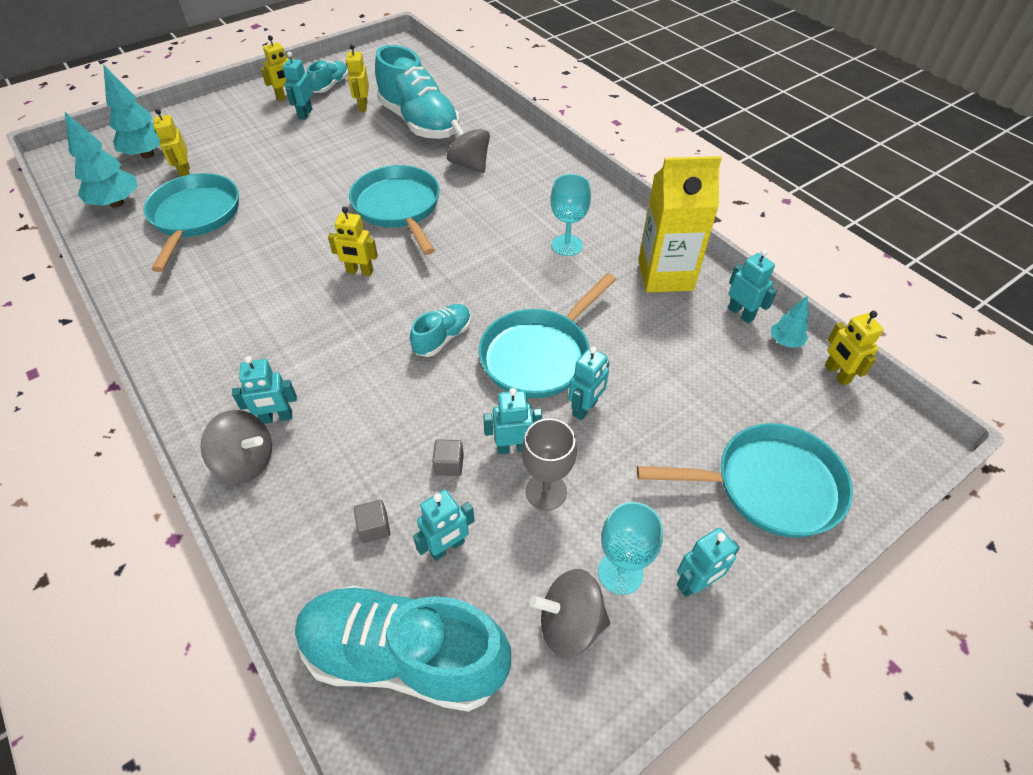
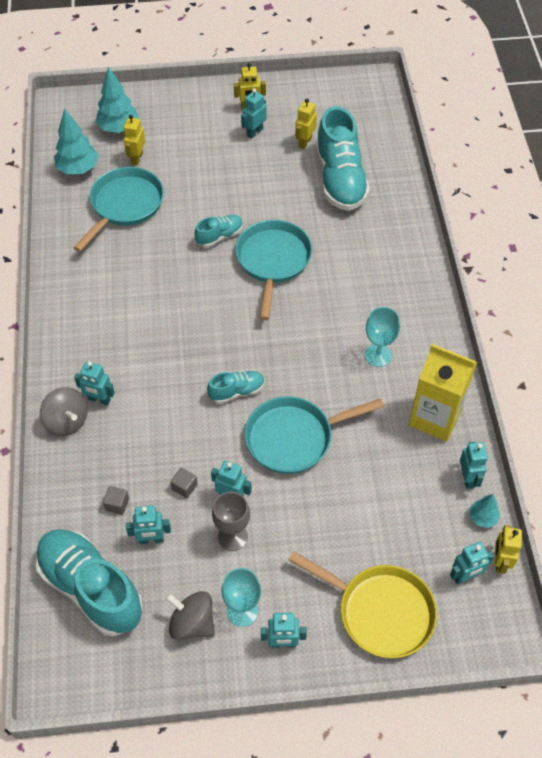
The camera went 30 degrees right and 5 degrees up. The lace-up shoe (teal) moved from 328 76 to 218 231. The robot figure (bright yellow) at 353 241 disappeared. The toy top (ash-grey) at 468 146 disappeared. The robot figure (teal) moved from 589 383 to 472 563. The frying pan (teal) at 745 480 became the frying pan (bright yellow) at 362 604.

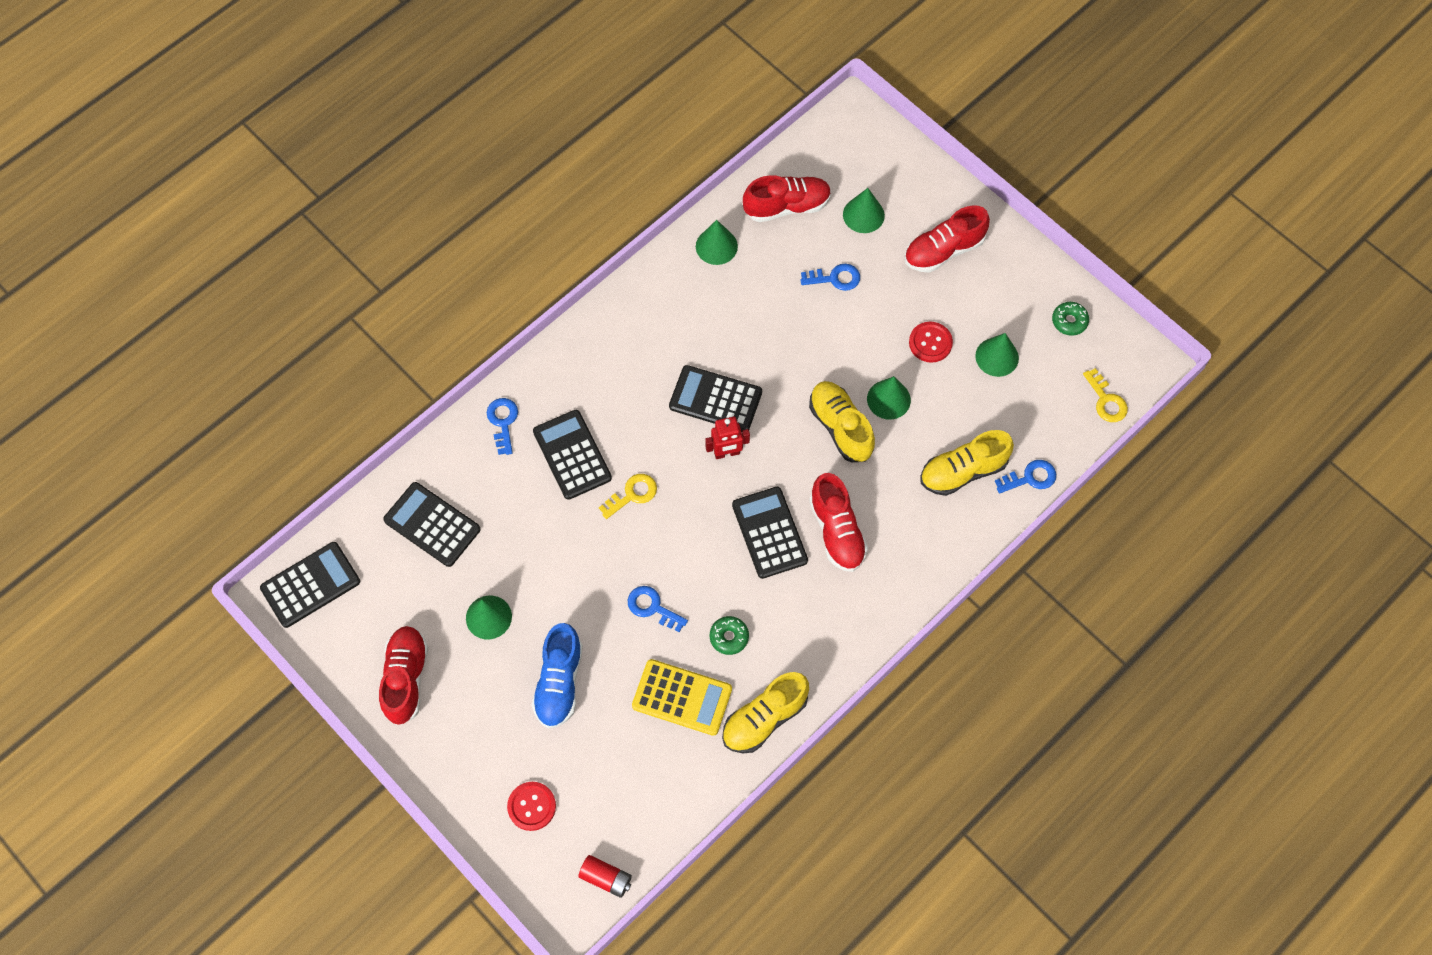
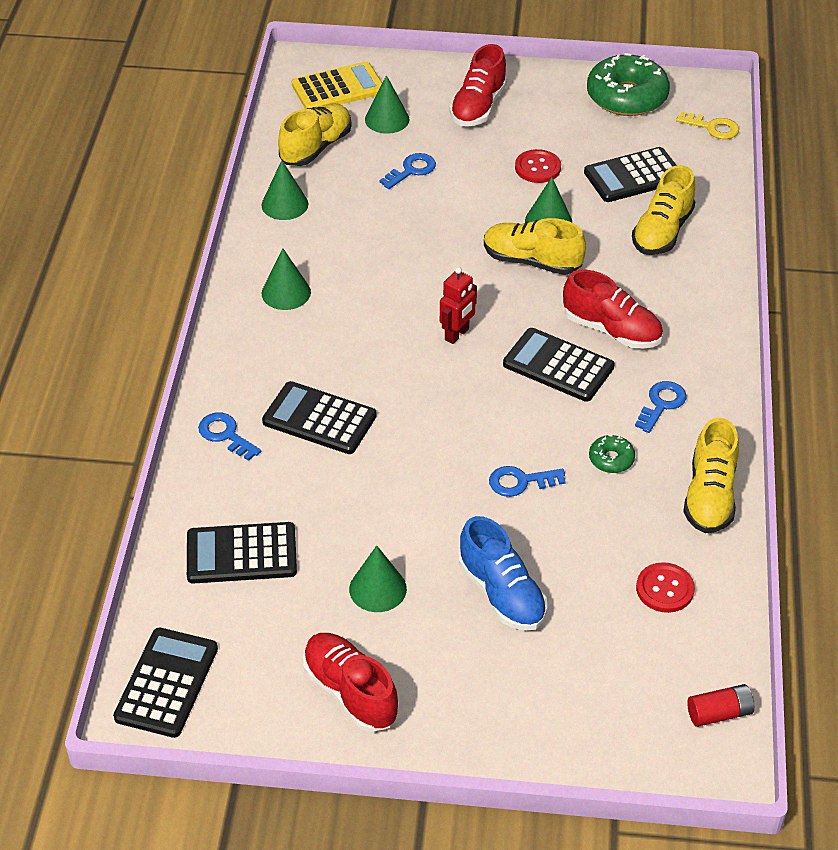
The camera went 40 degrees left and 20 degrees down. The button (scarlet) moved from 531 806 to 665 587. The door key (bright yellow) at 628 496 disappeared. The adding machine (bright yellow) moved from 682 697 to 337 85. The adding machine (ebony) moved from 715 398 to 630 174. The lace-up shoe (scarlet) at 787 198 became the lace-up shoe (bright yellow) at 315 134. The cone shape (green) moved from 997 355 to 286 279. The door key (blue) moved from 1025 477 to 661 407. The donut (green) at 1070 319 changed to 2.19 times the size.

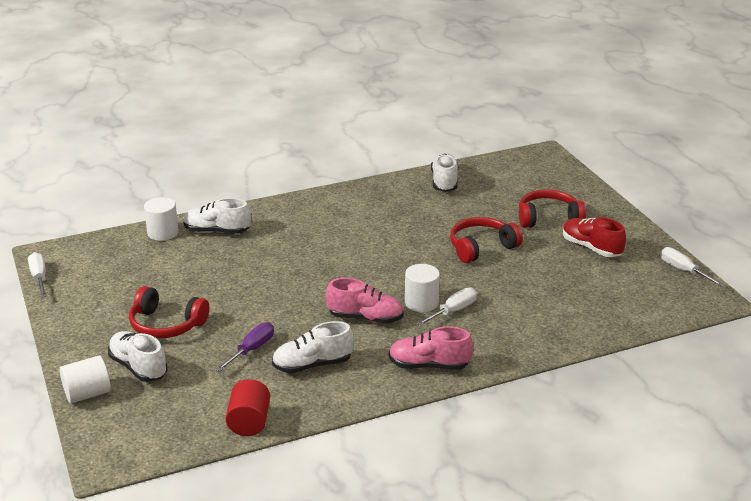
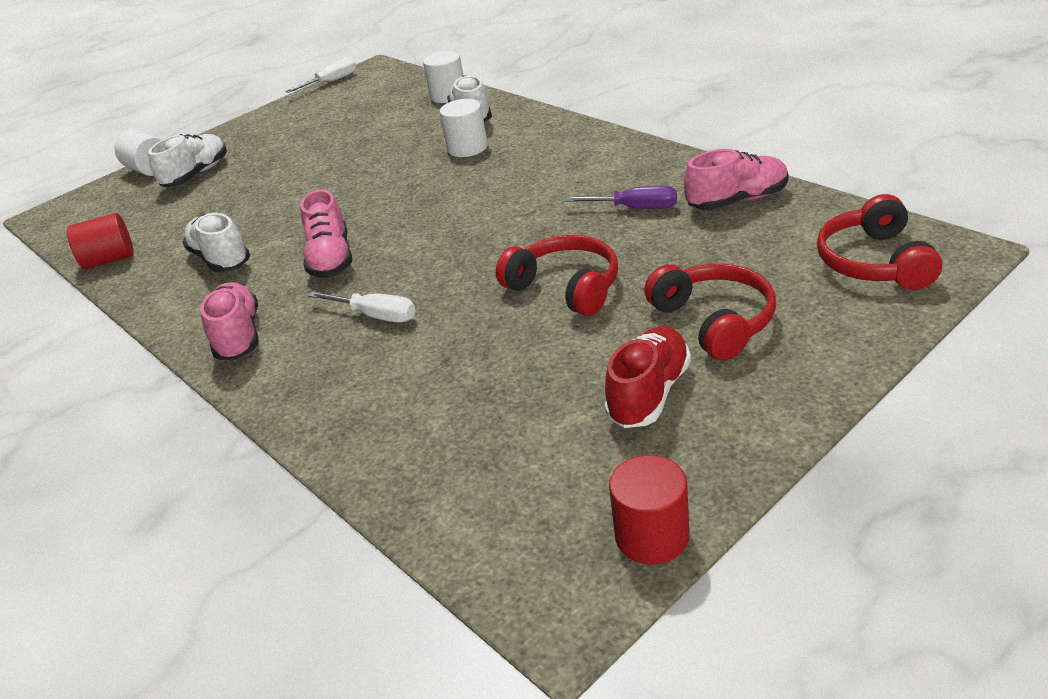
The camera went 75 degrees right and 5 degrees up. The headphones (scarlet) moved from 169 312 to 879 242. The flat screwdriver (purple) moved from 244 347 to 621 197. The cylinder (snow-white) moved from 422 288 to 463 128. The lace-up shoe (snow-white) at 444 172 became the lace-up shoe (pink) at 736 179. The flat screwdriver (snow-white) at 692 267 was replaced by the cylinder (scarlet) at 649 510.

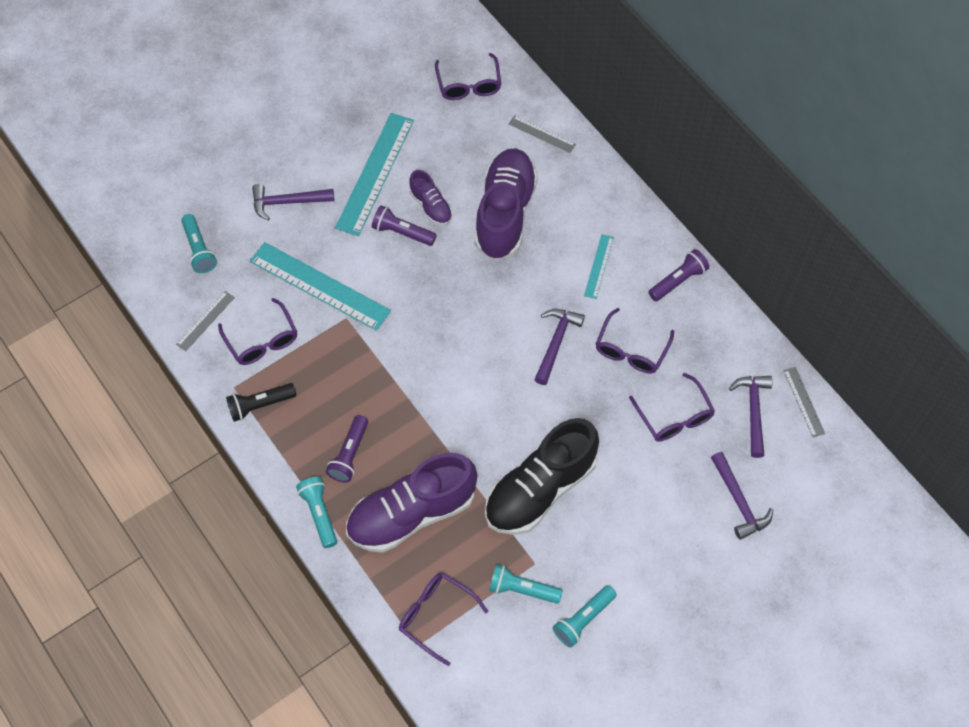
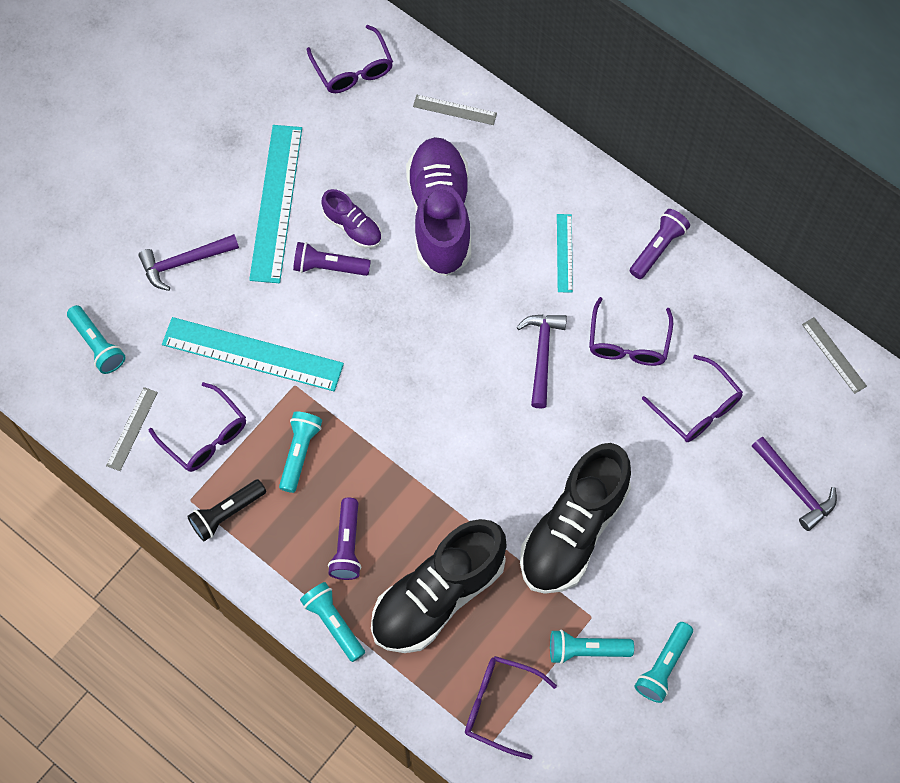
The camera went 15 degrees left and 5 degrees up. The lace-up shoe (purple) at 411 503 became the lace-up shoe (ebony) at 438 586. The hammer (purple) at 751 417 disappeared. The torch (teal) at 300 452 appeared.

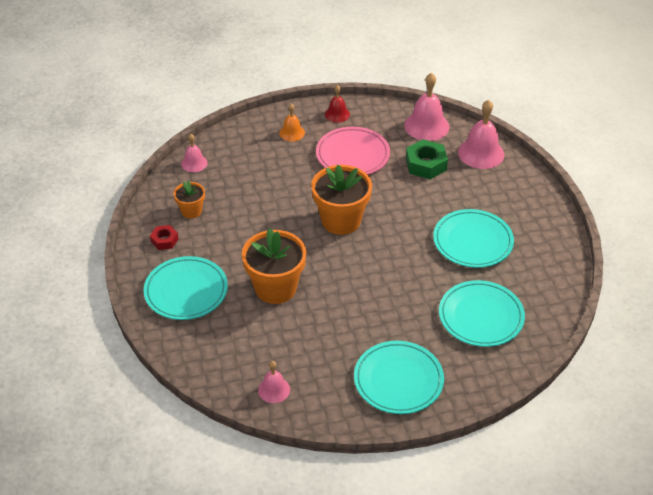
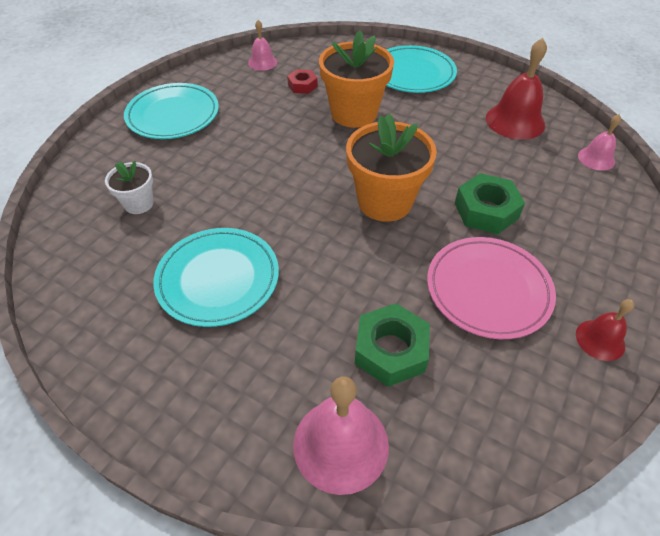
The camera went 135 degrees right and 5 degrees up. The hexagon nut (scarlet) moved from 164 237 to 302 81. The potted plant (bright orange) at 189 199 was replaced by the school bell (scarlet) at 516 89. The school bell (bright orange) at 292 122 disappeared. The school bell (pink) at 426 106 disappeared. The plate (teal) at 482 313 was replaced by the potted plant (snow-white) at 129 187. The hexagon nut (green) at 490 203 appeared.

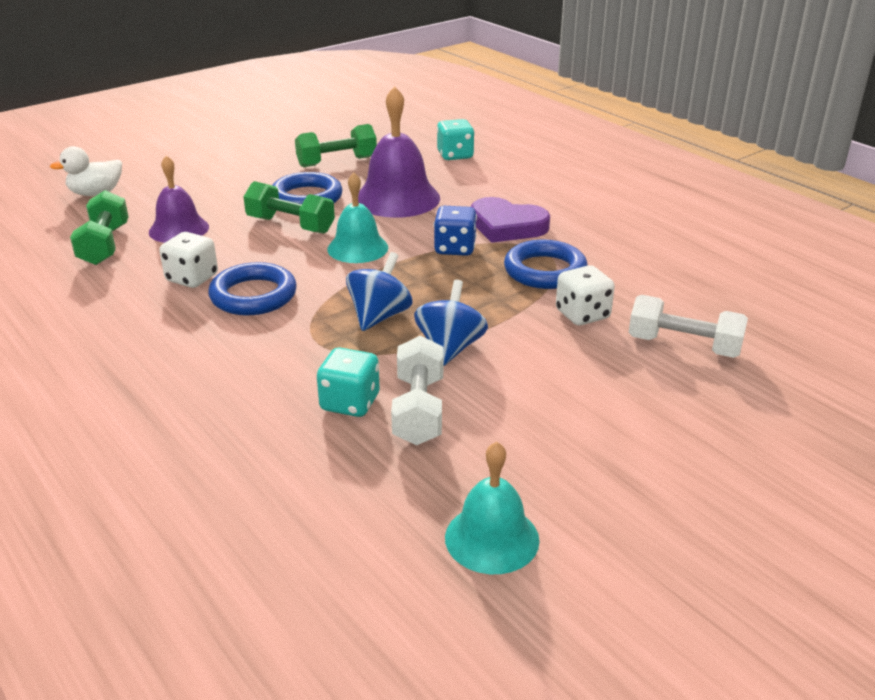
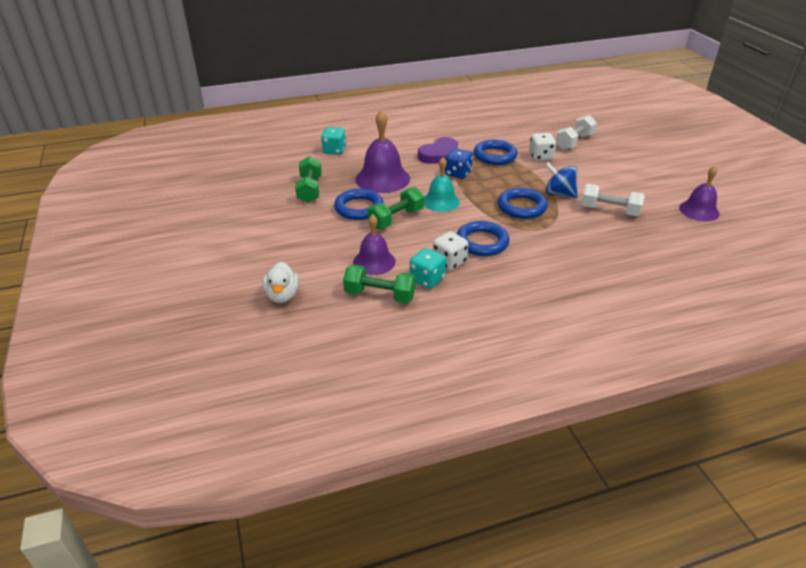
The camera went 70 degrees left and 5 degrees up. The game die (teal) moved from 348 382 to 428 268. The toy top (blue) at 379 291 was replaced by the ring (blue) at 523 203. The school bell (teal) at 492 507 became the school bell (purple) at 699 193.

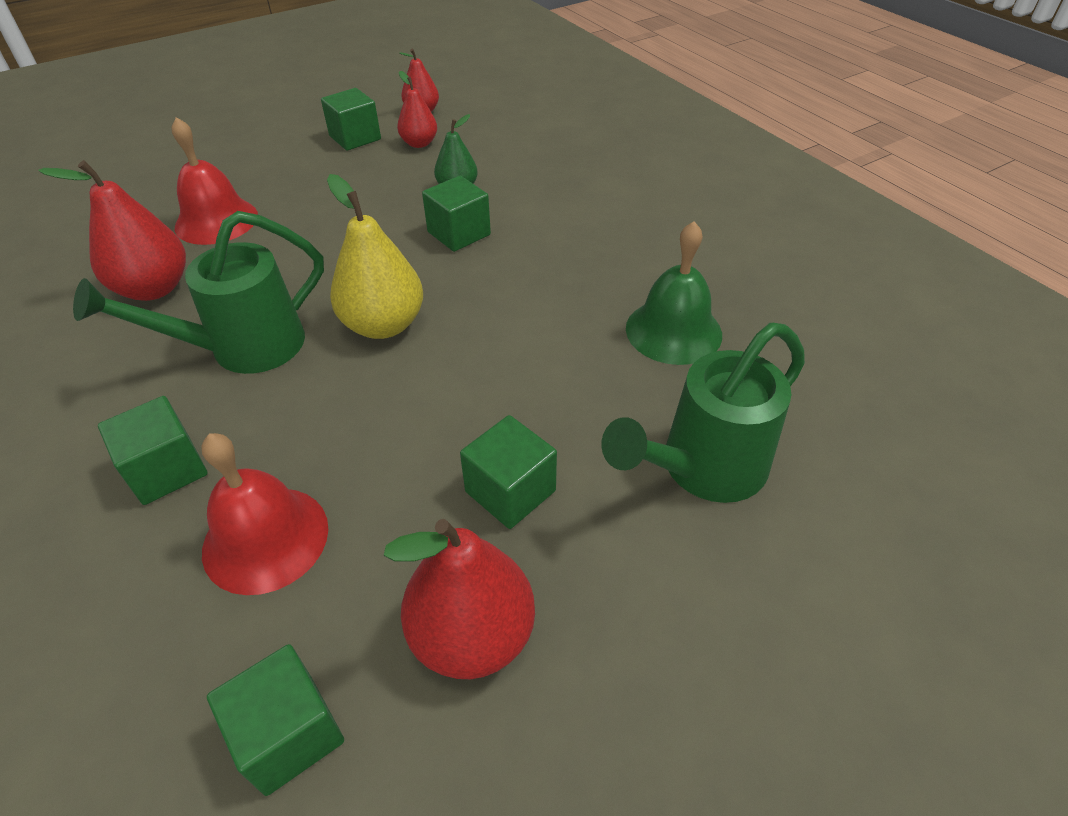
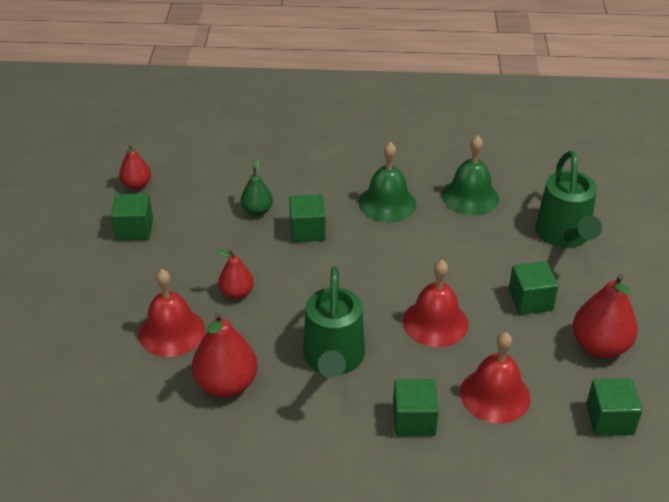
The camera went 55 degrees left and 5 degrees down. The pear (bright yellow) at 375 256 disappeared. The pear (scarlet) moved from 417 109 to 235 274. The school bell (green) at 387 182 appeared. The school bell (scarlet) at 435 303 appeared.

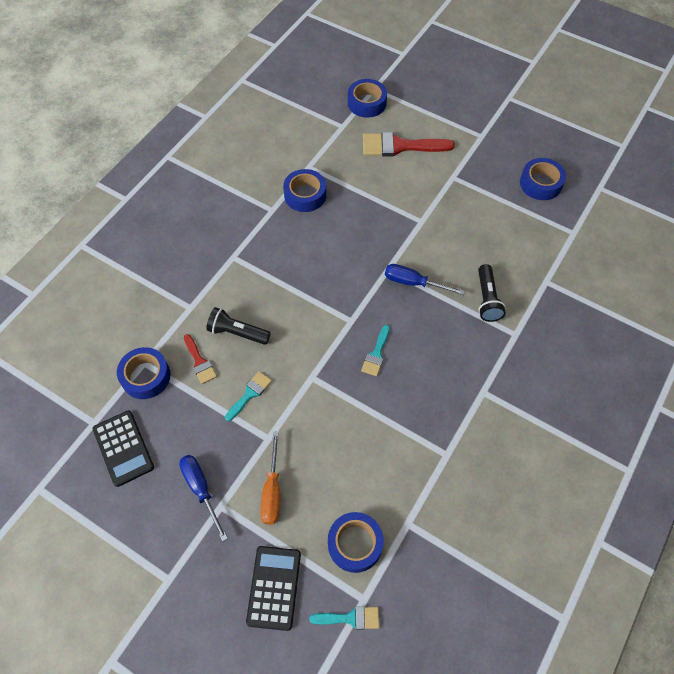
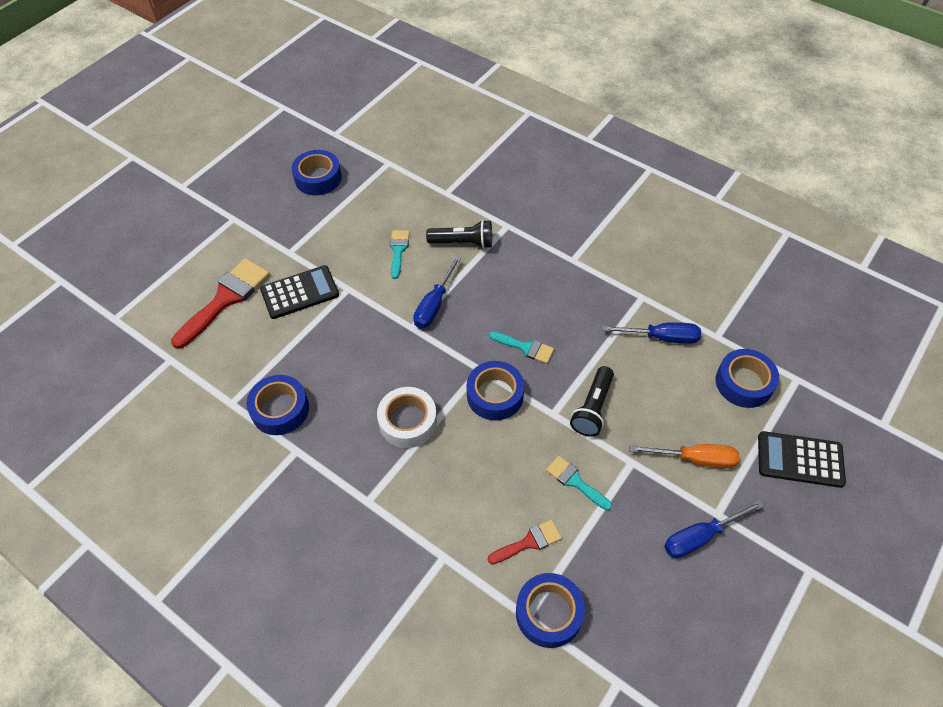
The camera went 85 degrees left and 5 degrees down. The adding machine (ebony) moved from 123 449 to 299 292. The torch (ebony) moved from 238 326 to 592 401. The paintbrush (teal) moved from 344 618 to 400 254. The roll of tape (blue) moved from 367 98 to 496 391. The paintbrush (scarlet) at 409 144 turned 150 degrees counterclockwise. The roll of tape (snow-white) at 407 417 appeared. The flat screwdriver (blue) at 651 333 appeared.

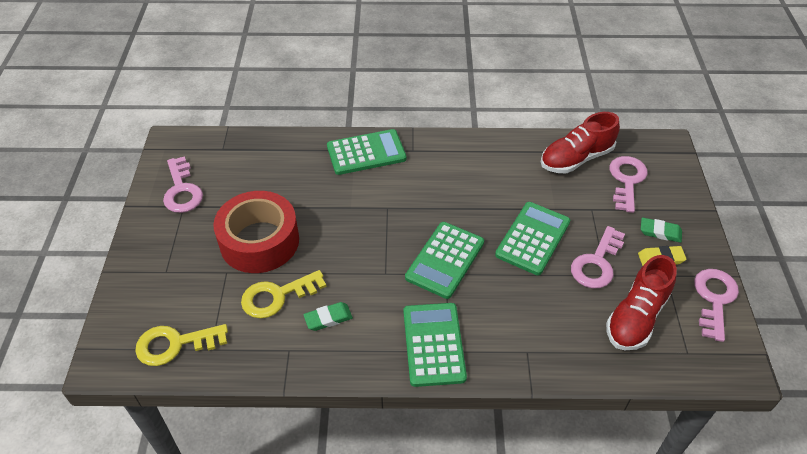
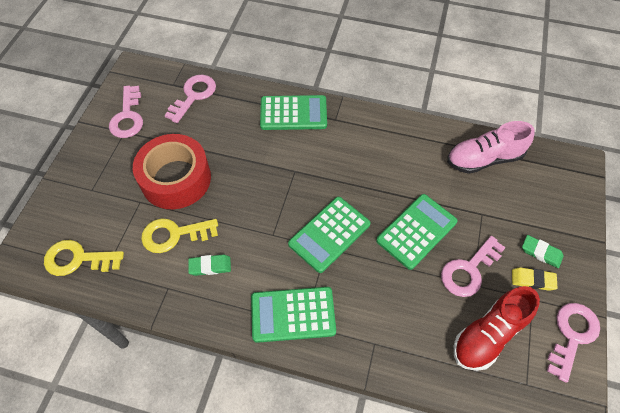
The camera went 15 degrees right and 10 degrees up. The adding machine (green) at 435 345 turned 105 degrees counterclockwise. The lace-up shoe (scarlet) at 580 142 became the lace-up shoe (pink) at 491 147. The door key (pink) moved from 628 184 to 190 99.

